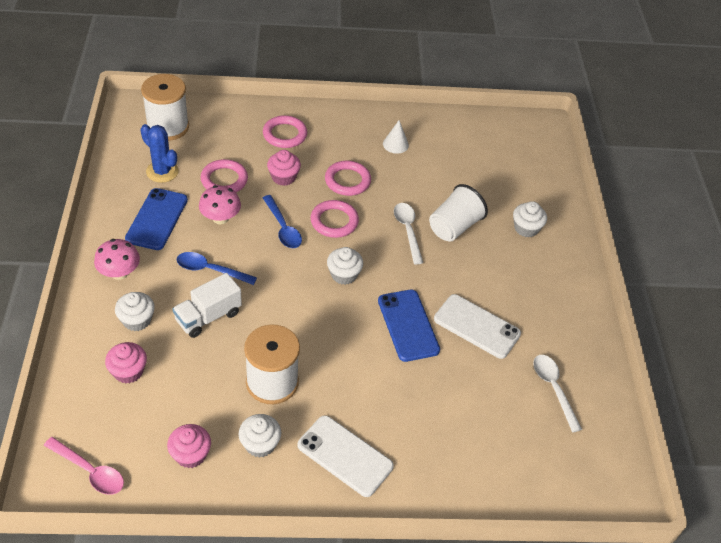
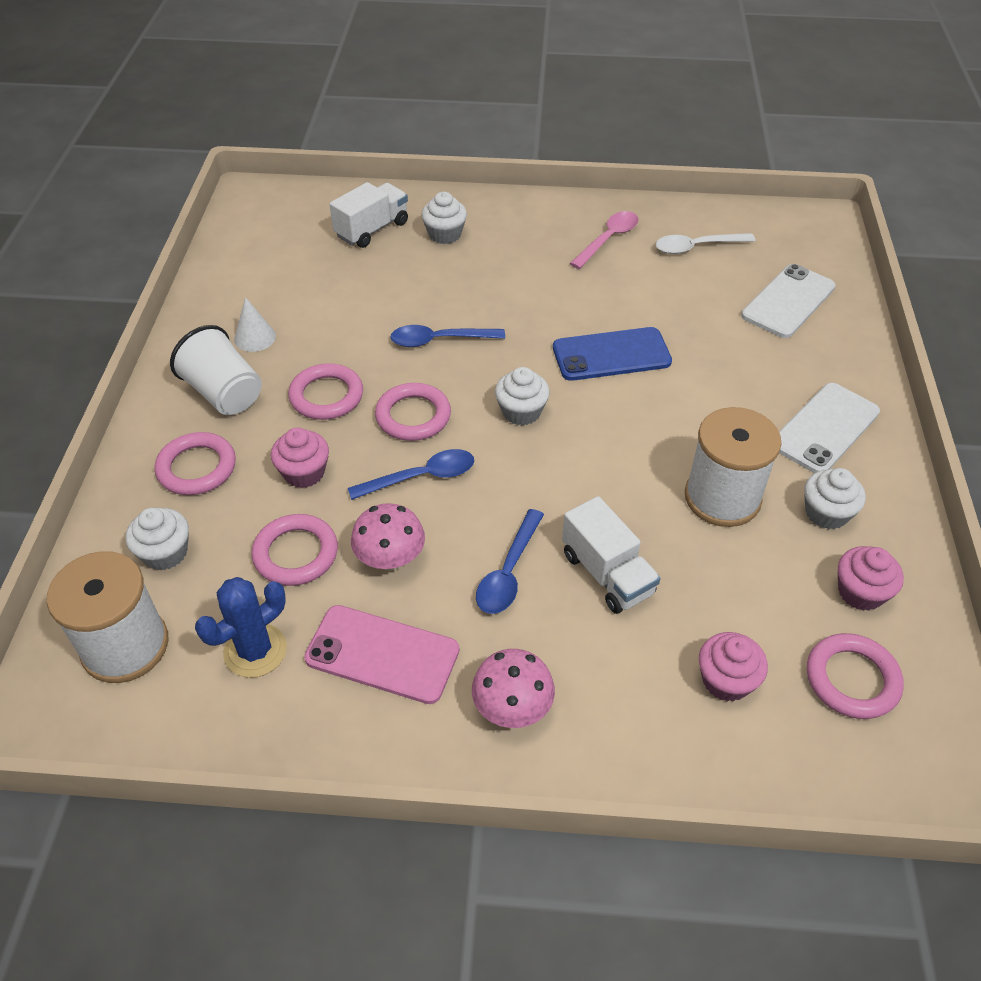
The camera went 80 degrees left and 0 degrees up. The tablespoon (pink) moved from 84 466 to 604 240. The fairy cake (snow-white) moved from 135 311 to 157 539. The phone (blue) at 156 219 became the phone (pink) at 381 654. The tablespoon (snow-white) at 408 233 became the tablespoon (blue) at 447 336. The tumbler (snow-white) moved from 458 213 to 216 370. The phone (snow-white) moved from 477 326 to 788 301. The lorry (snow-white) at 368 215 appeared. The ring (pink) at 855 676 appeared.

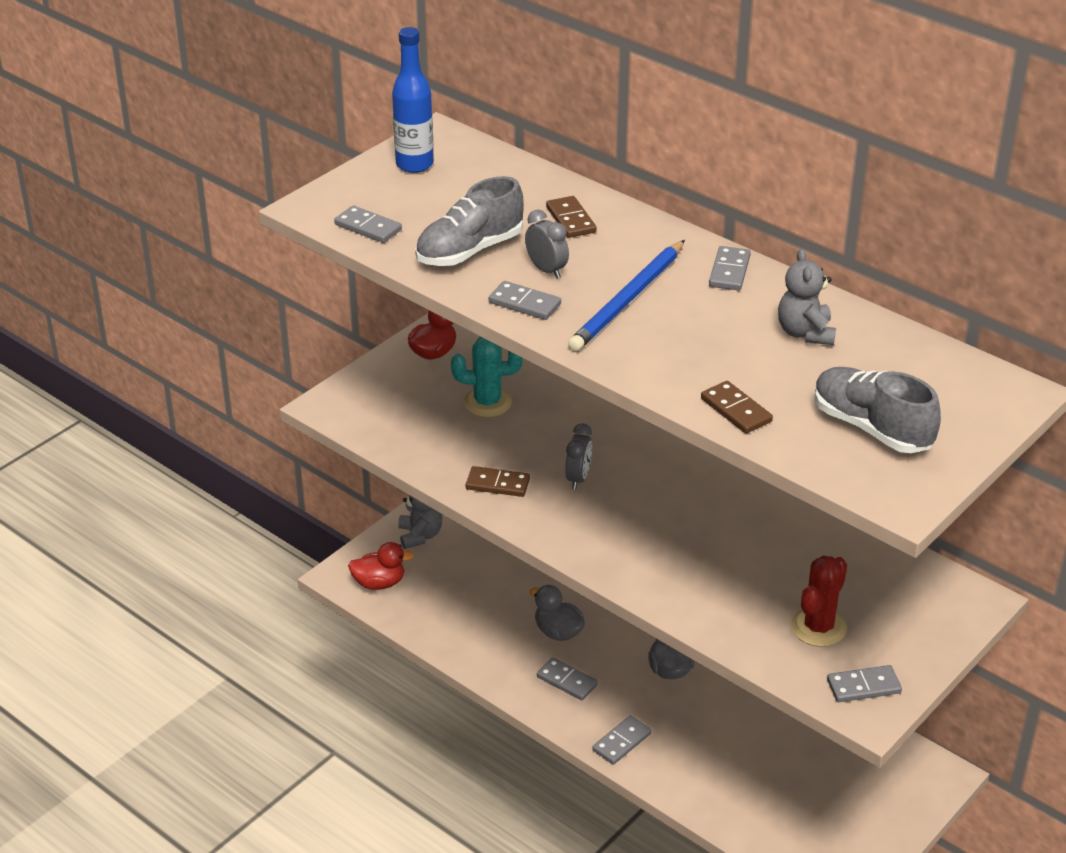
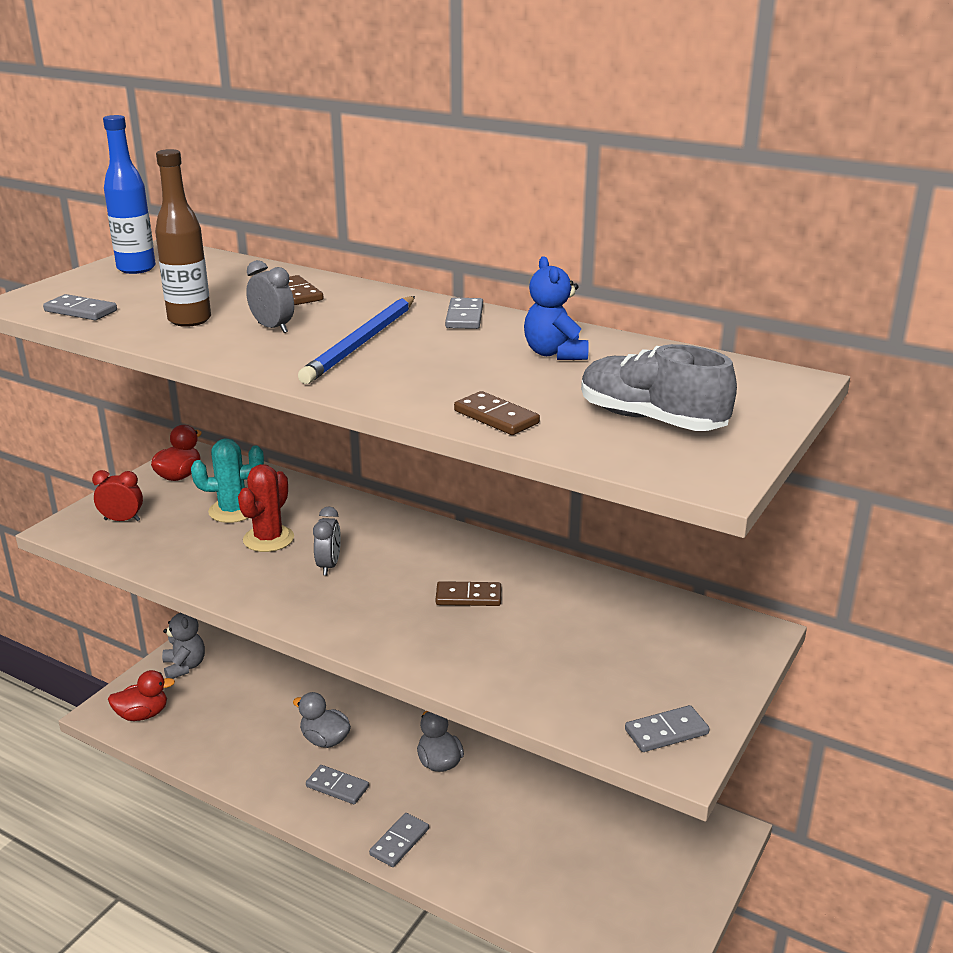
The camera went 10 degrees left and 10 degrees down. The lace-up shoe (ash-grey) at 469 221 was replaced by the drink bottle (brown) at 183 238. The domino tile (brown) moved from 498 481 to 468 593. The domino tile (ash-grey) at 525 300 disappeared. The stuffed bear (ash-grey) at 807 297 became the stuffed bear (blue) at 556 308. The saguaro cactus (scarlet) moved from 819 601 to 266 508. The bedside clock (scarlet) at 117 495 appeared.

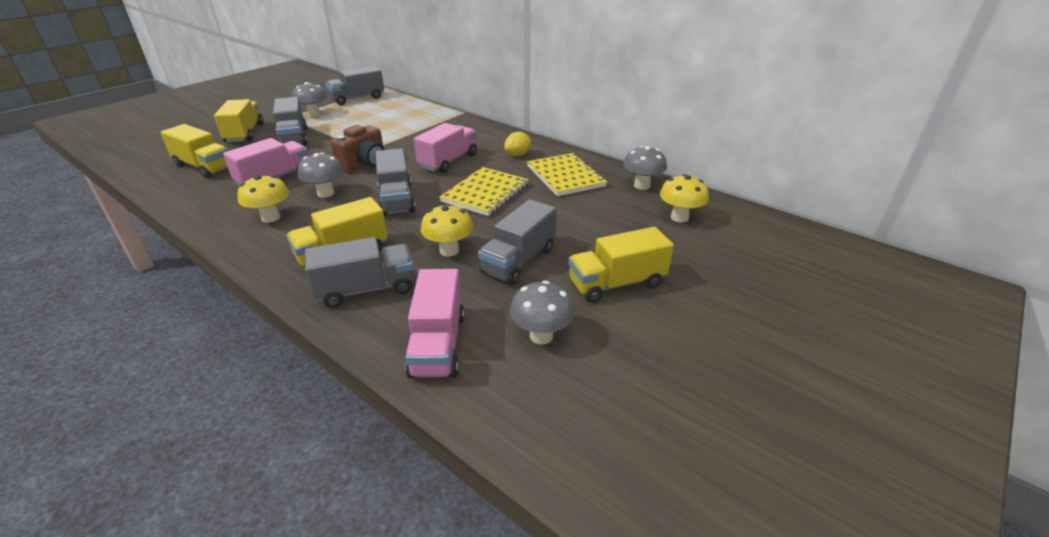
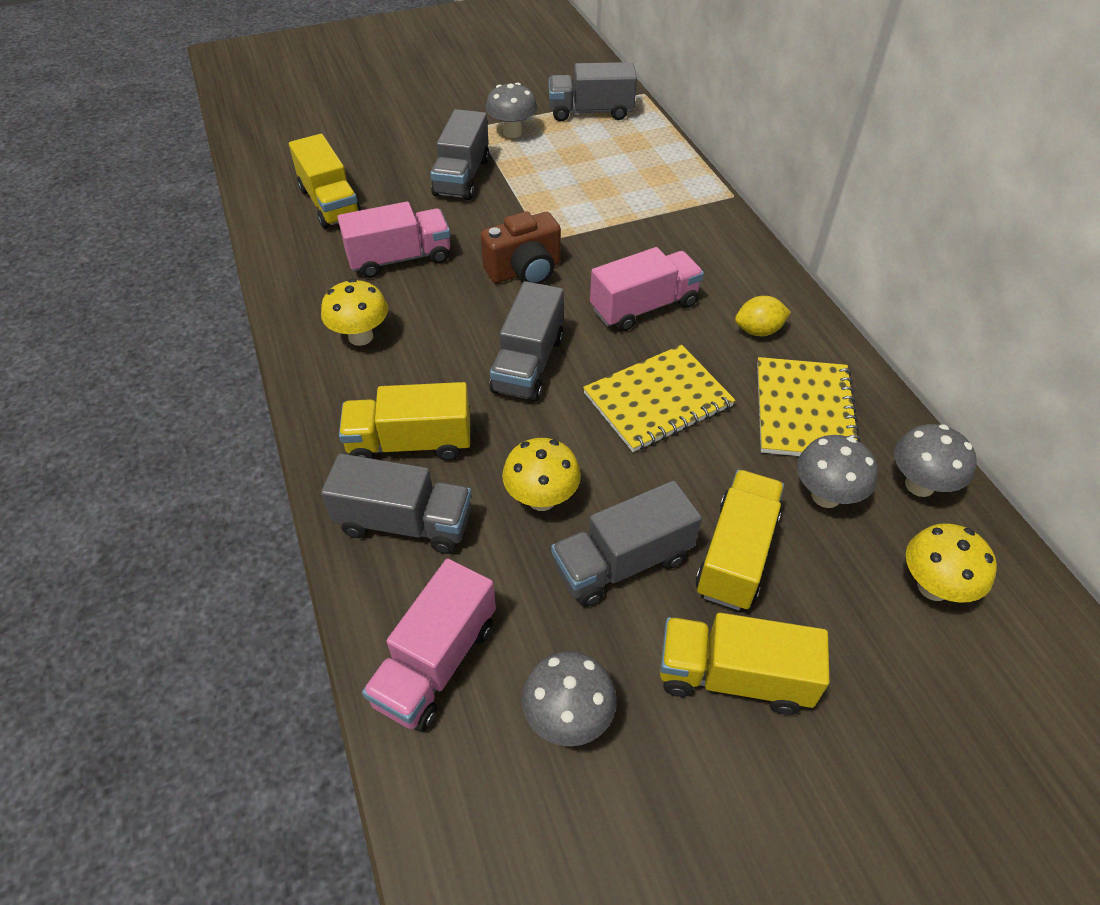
The camera went 30 degrees right and 15 degrees up. The lorry (bright yellow) moved from 238 120 to 739 540. The mushroom (ash-grey) moved from 320 175 to 837 471.

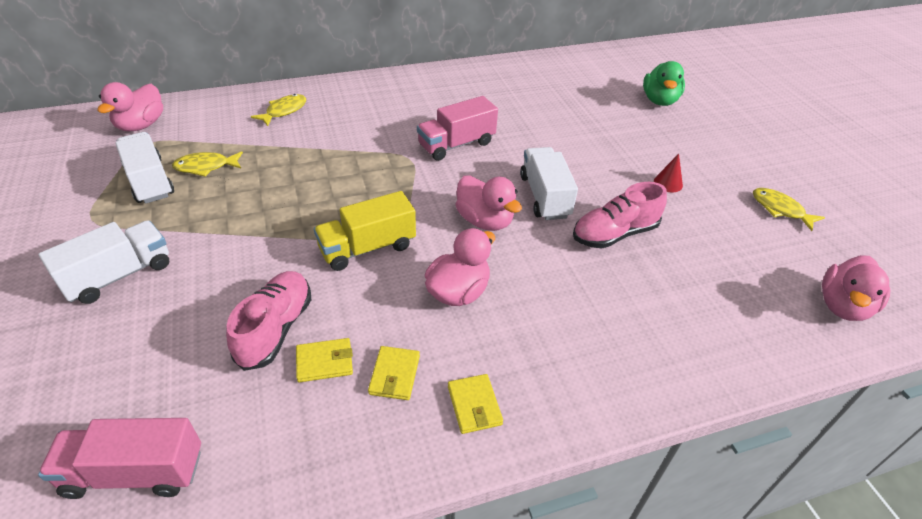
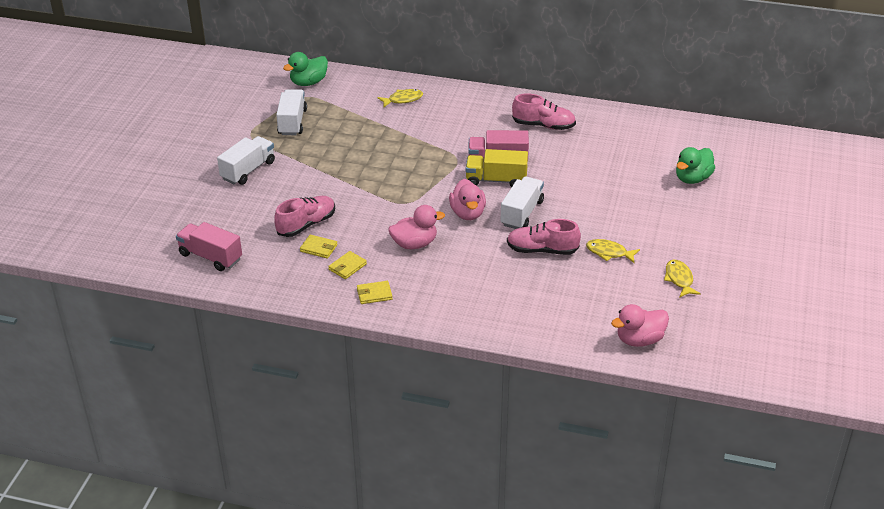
The camera went 35 degrees right and 5 degrees down. The lorry (snow-white) at 104 262 turned 45 degrees counterclockwise. The duck (pink) at 130 106 became the duck (green) at 305 69. The toy fish (bright yellow) moved from 207 164 to 613 251. The lorry (bright yellow) moved from 365 231 to 497 168. The billfold (bright yellow) at 475 404 turned 60 degrees clockwise. The cone shape (scarlet) at 668 173 disappeared. The lace-up shoe (pink) at 544 111 appeared.

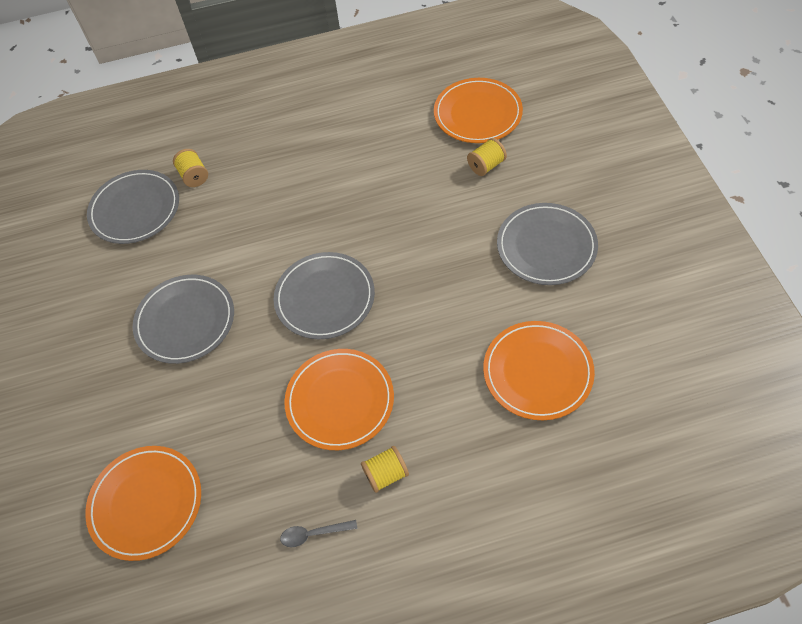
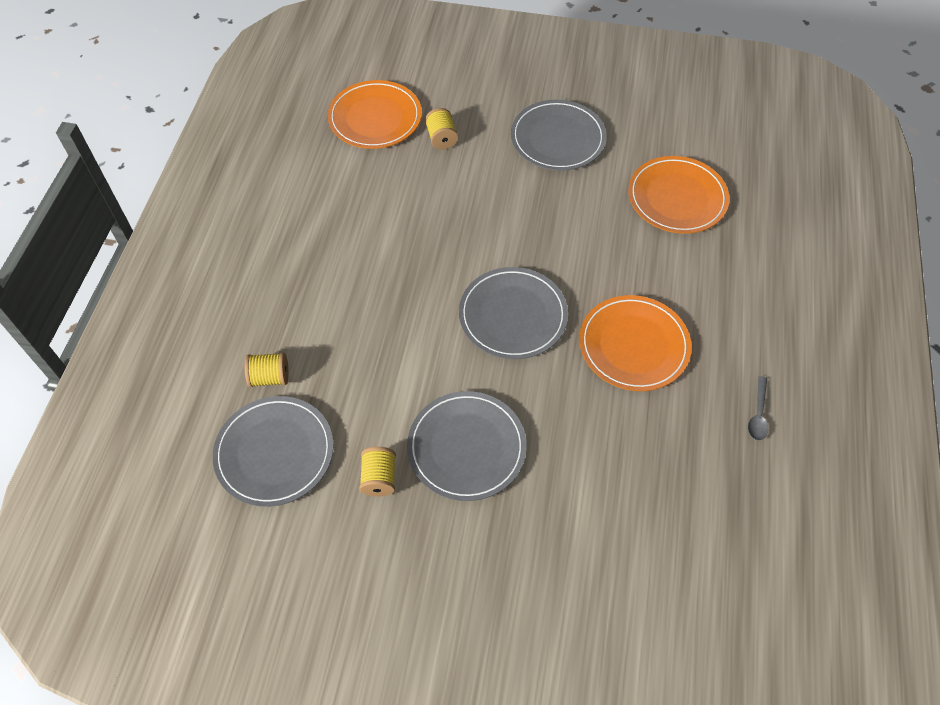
The camera went 70 degrees left and 0 degrees up. The plate (bright orange) at 143 503 disappeared. The reel of thread (bright yellow) moved from 385 469 to 377 471.

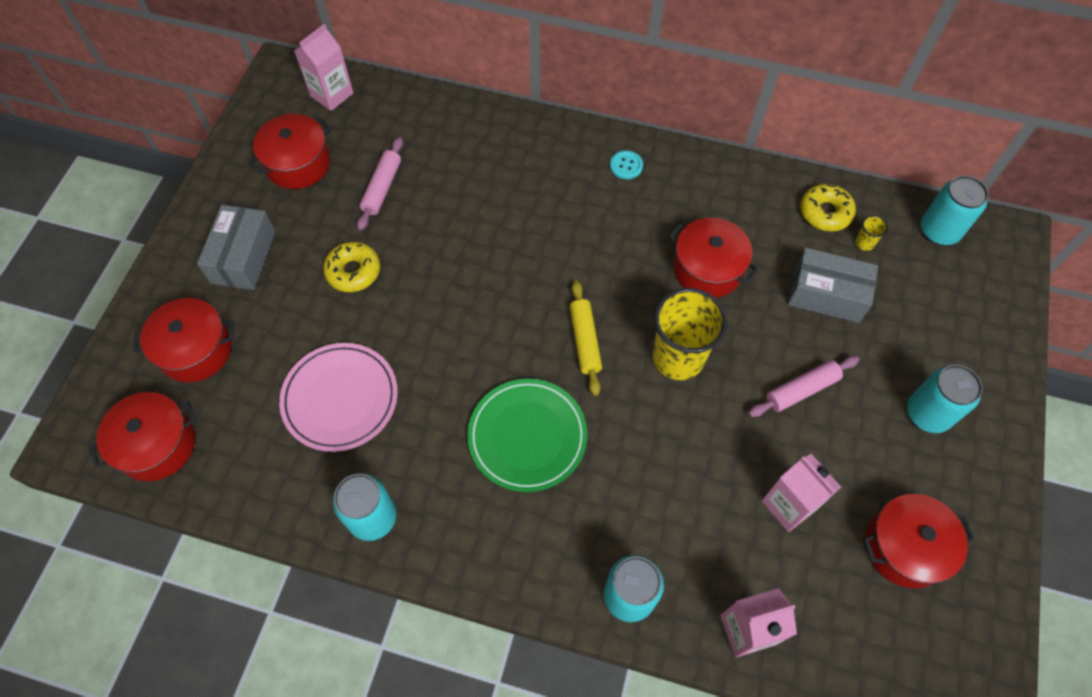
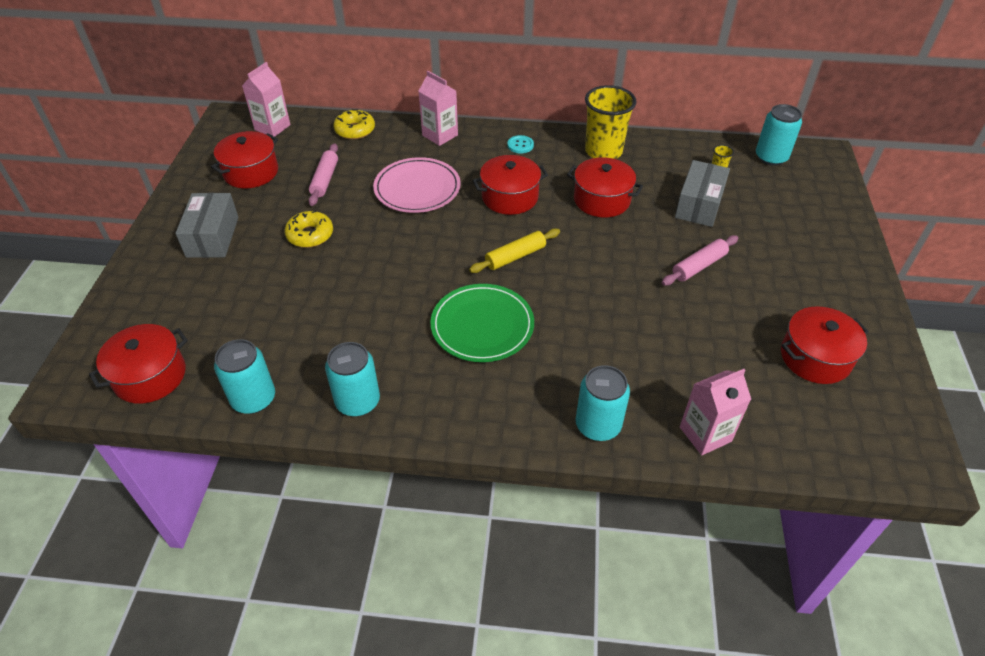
The camera went 10 degrees left and 15 degrees down. The stockpot (scarlet) moved from 183 340 to 510 185. The plate (pink) moved from 338 397 to 417 185. The dough roller (bright yellow) at 586 338 turned 75 degrees clockwise. The tumbler (bright yellow) moved from 690 334 to 611 122. The juice carton (pink) moved from 801 493 to 438 108. The package (ash-grey) at 833 285 turned 75 degrees counterclockwise. The donut (bright yellow) moved from 828 207 to 354 124. The tin (teal) moved from 944 399 to 244 376.

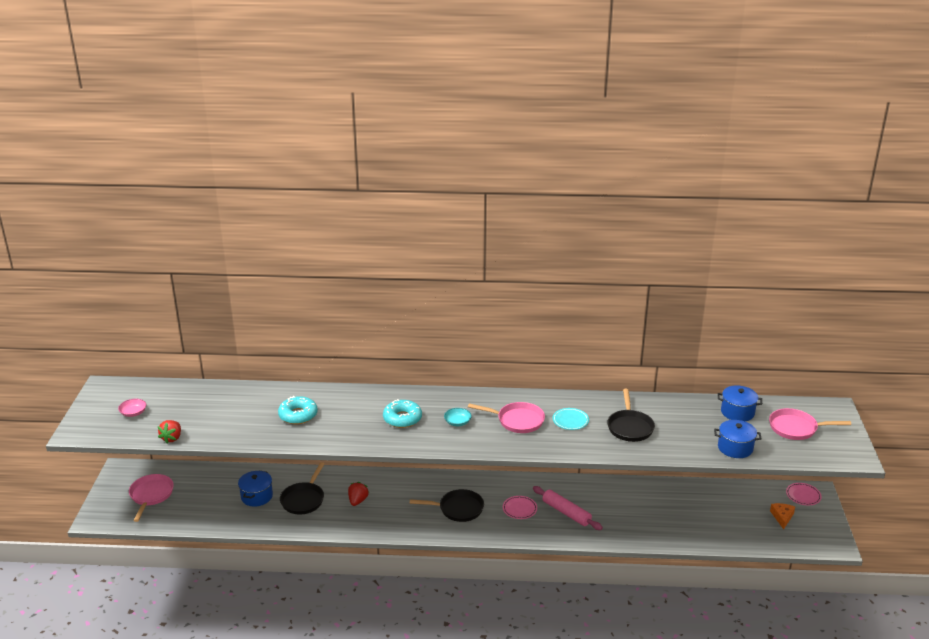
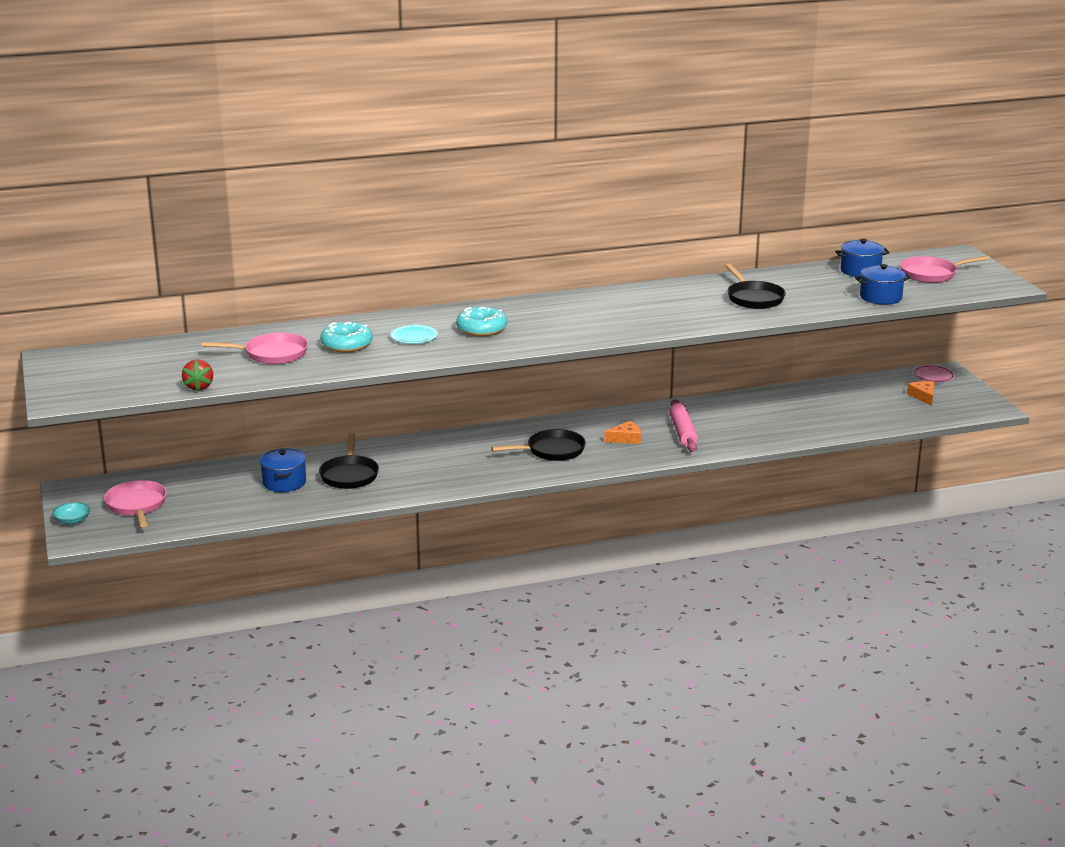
The camera went 20 degrees left and 5 degrees down. The bowl (pink) at 132 408 disappeared. The strawberry (scarlet) at 358 494 disappeared. The bowl (teal) moved from 458 417 to 71 513. The frying pan (pink) moved from 506 417 to 255 348. The plate (pink) at 520 507 was replaced by the cheese wedge (bright orange) at 622 432. The dough roller (pink) at 568 508 turned 60 degrees clockwise. The plate (teal) moved from 571 419 to 414 334.

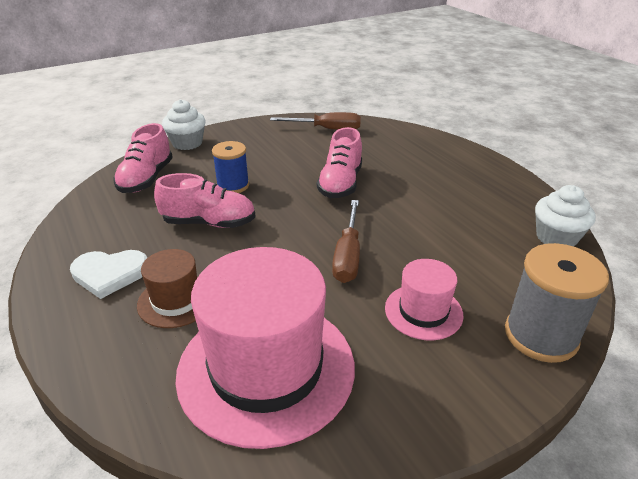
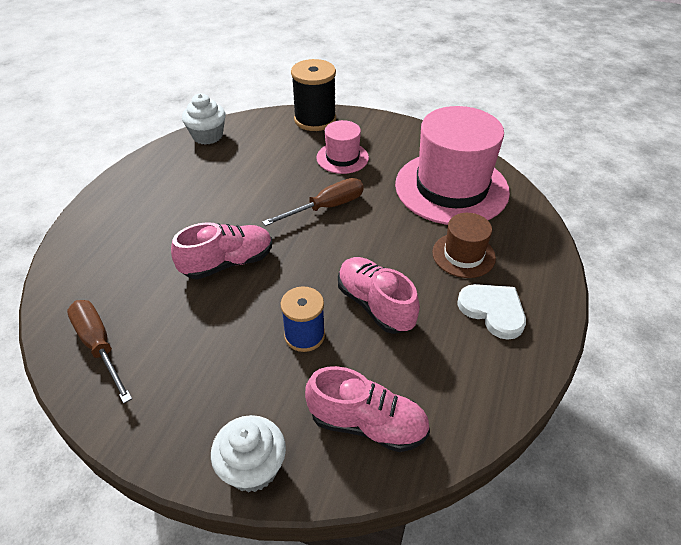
The camera went 130 degrees left and 10 degrees up. The lace-up shoe (pink) at 143 158 turned 45 degrees clockwise. The reel of thread (ash-grey) at 557 303 became the reel of thread (ebony) at 313 95.

